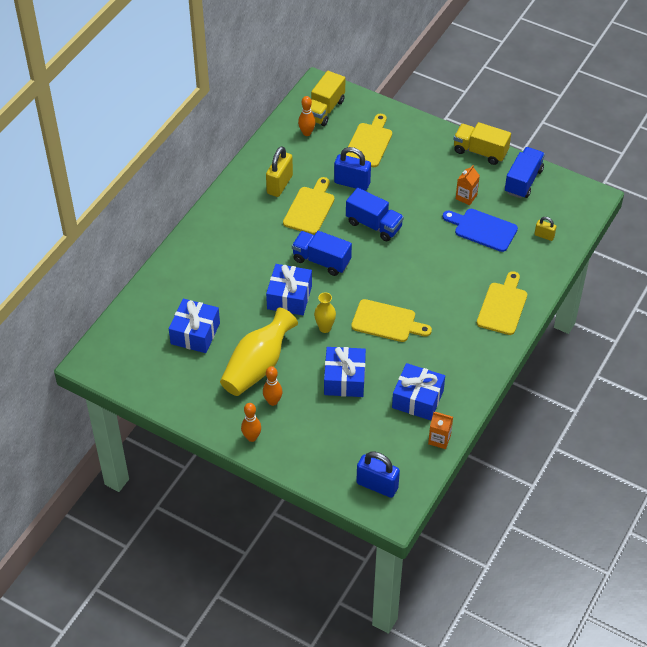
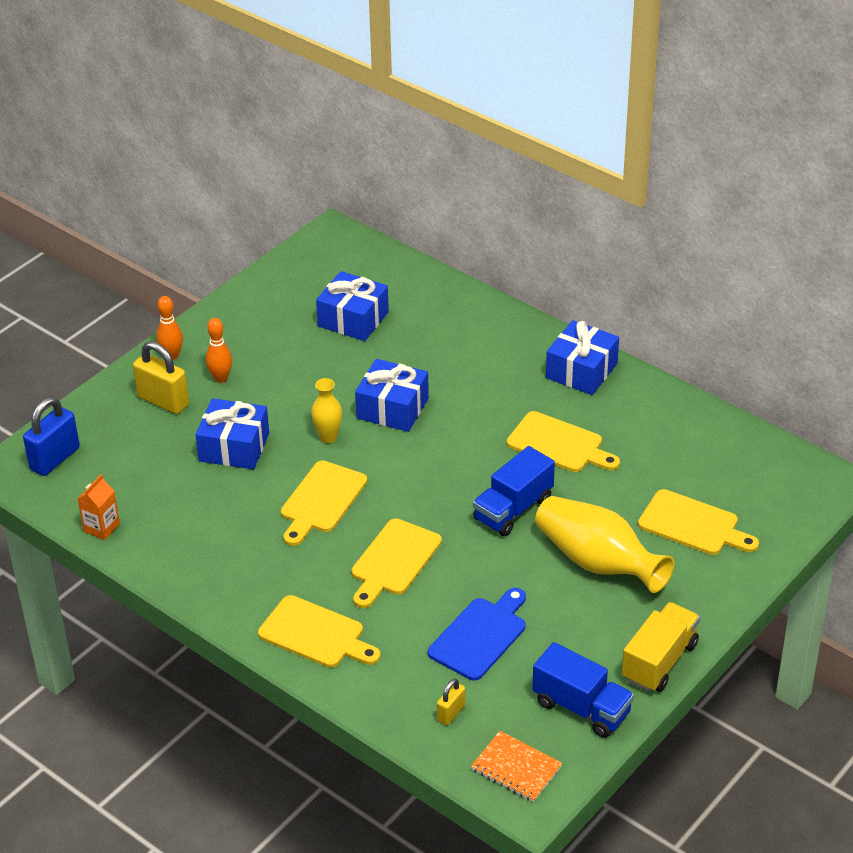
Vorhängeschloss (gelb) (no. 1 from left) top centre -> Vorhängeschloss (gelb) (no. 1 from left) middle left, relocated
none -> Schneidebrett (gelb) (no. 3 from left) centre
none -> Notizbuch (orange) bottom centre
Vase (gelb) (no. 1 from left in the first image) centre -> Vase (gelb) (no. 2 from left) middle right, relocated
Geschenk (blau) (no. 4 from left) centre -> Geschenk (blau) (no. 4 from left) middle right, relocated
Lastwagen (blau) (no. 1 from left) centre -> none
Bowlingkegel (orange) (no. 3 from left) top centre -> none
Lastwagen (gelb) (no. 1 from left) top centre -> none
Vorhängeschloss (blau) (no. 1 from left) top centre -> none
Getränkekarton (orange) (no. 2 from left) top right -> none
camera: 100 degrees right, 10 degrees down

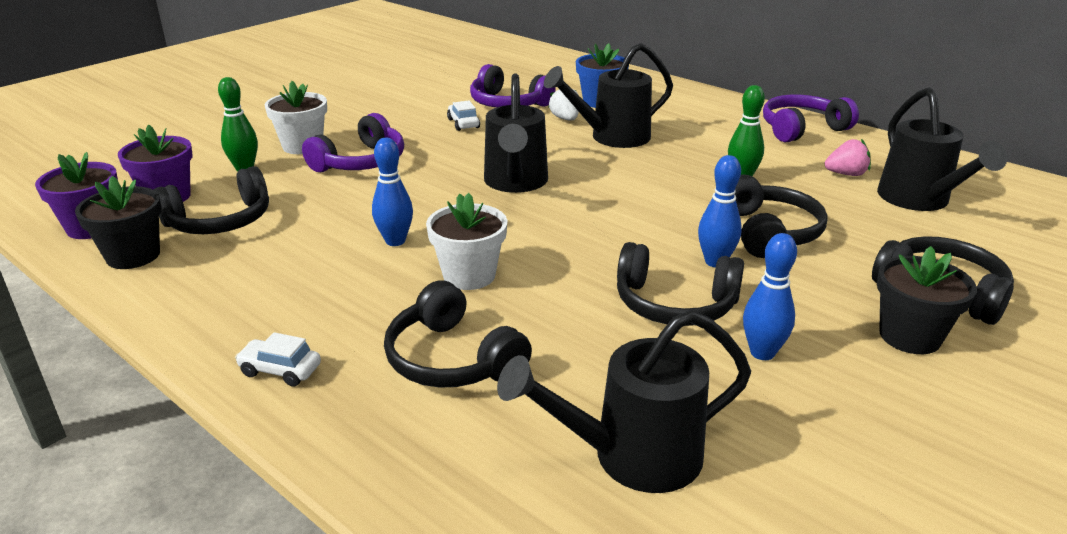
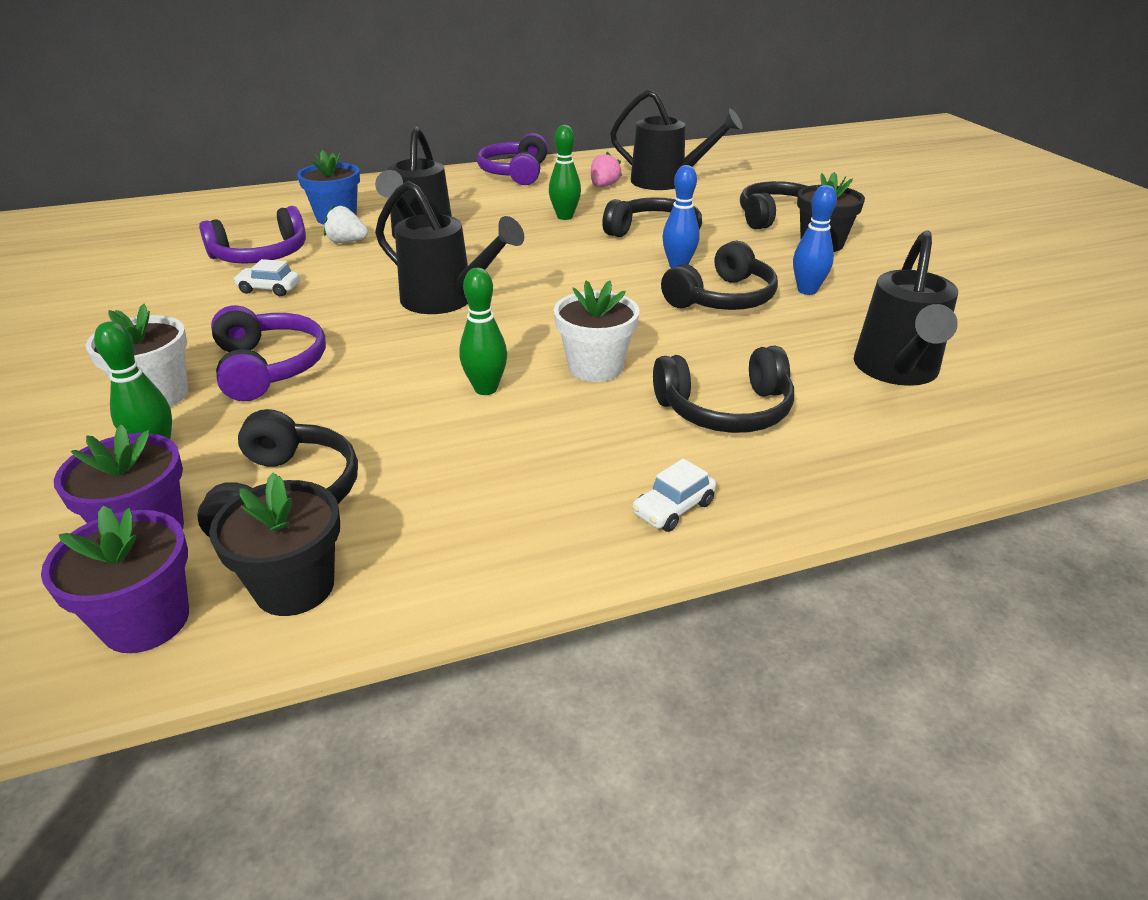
Bowlingkegel (blau) (no. 1 from left) centre -> Bowlingkegel (grün) (no. 2 from left) centre
camera: 60 degrees left, 5 degrees up

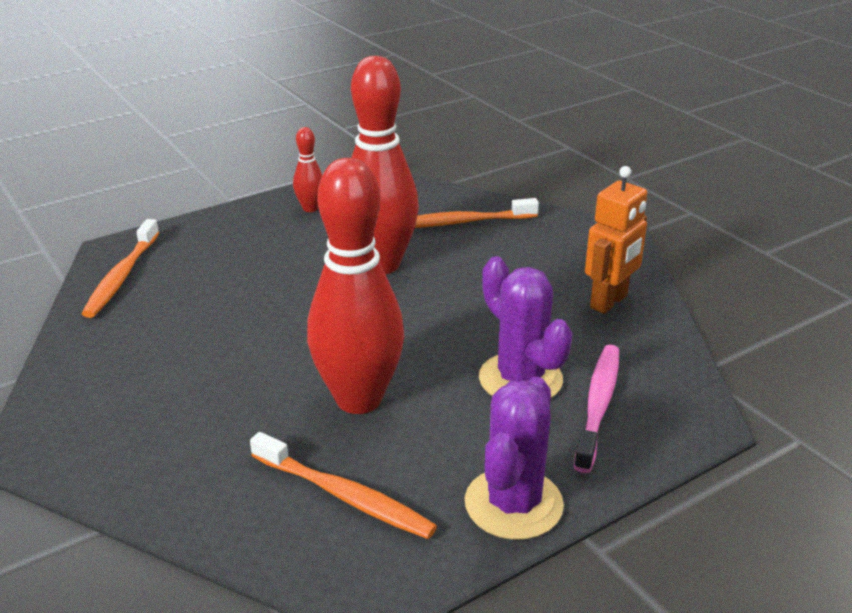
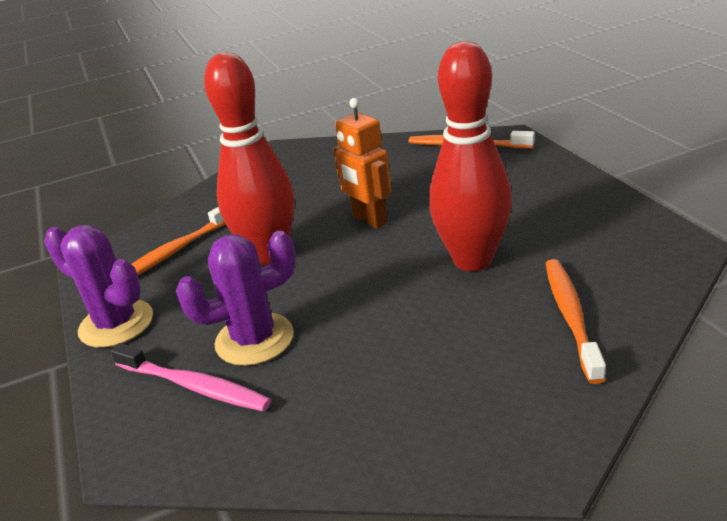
Roboter (orange) middle right -> Roboter (orange) top centre, relocated
Bowlingkegel (rot) (no. 1 from left) top centre -> none
camera: 105 degrees right, 0 degrees up

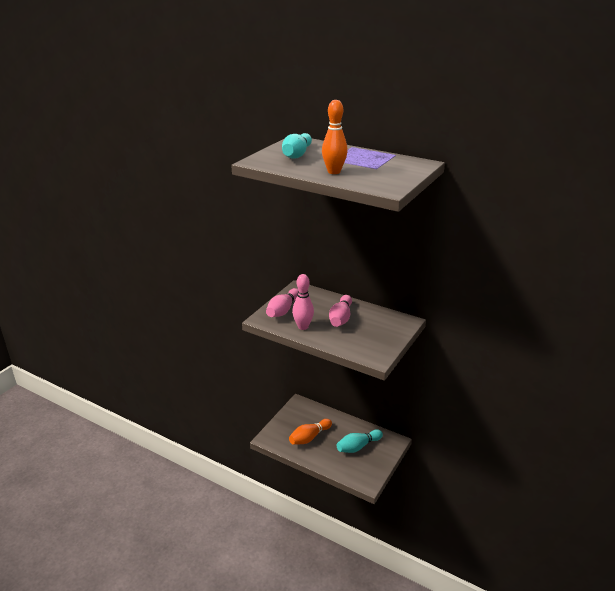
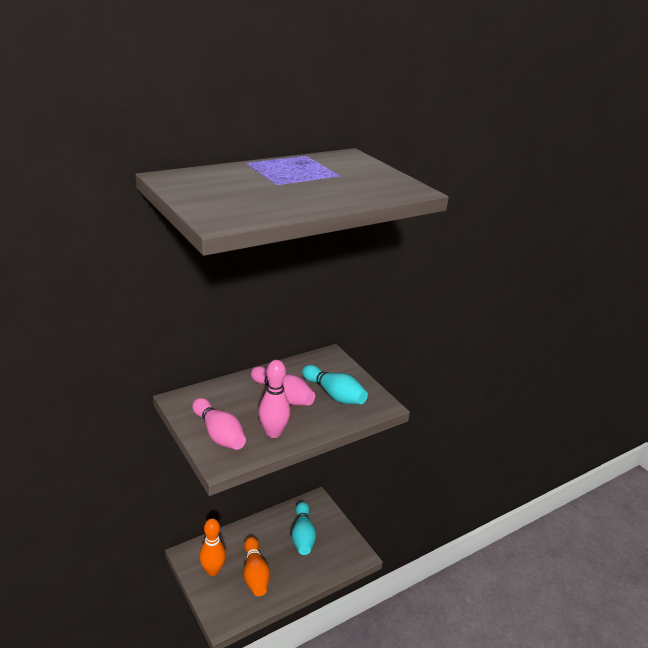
Bowlingkegel (orange) (no. 2 from left in the first image) top centre -> Bowlingkegel (orange) (no. 1 from left) bottom left, relocated
Bowlingkegel (türkis) (no. 1 from left in the first image) top centre -> Bowlingkegel (türkis) (no. 2 from left) centre, relocated
camera: 65 degrees left, 0 degrees up

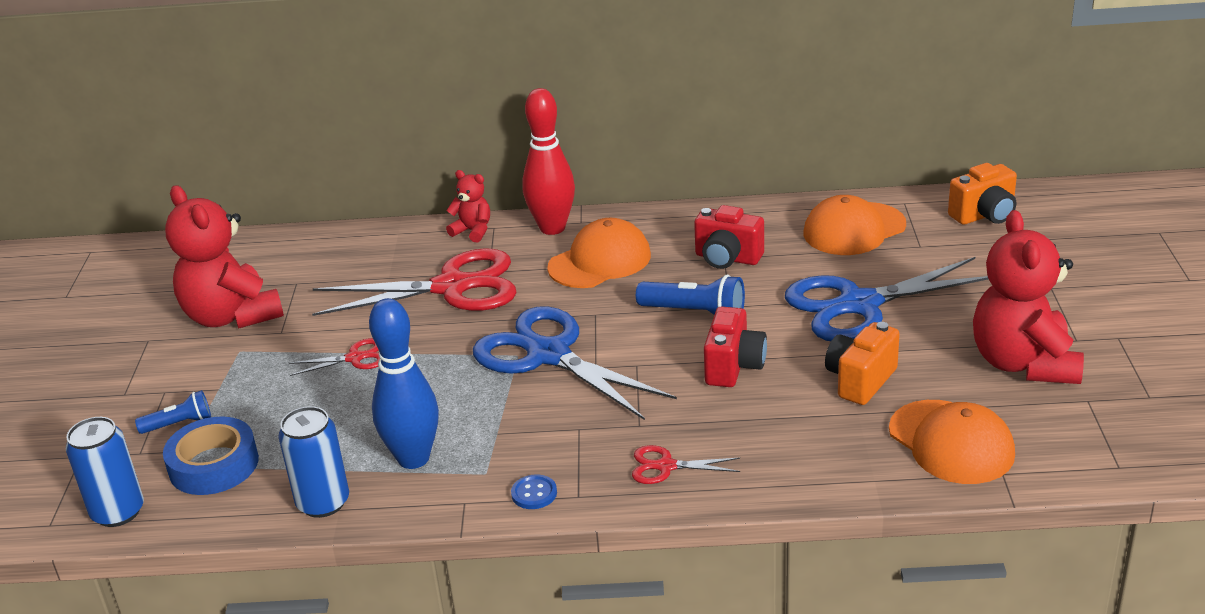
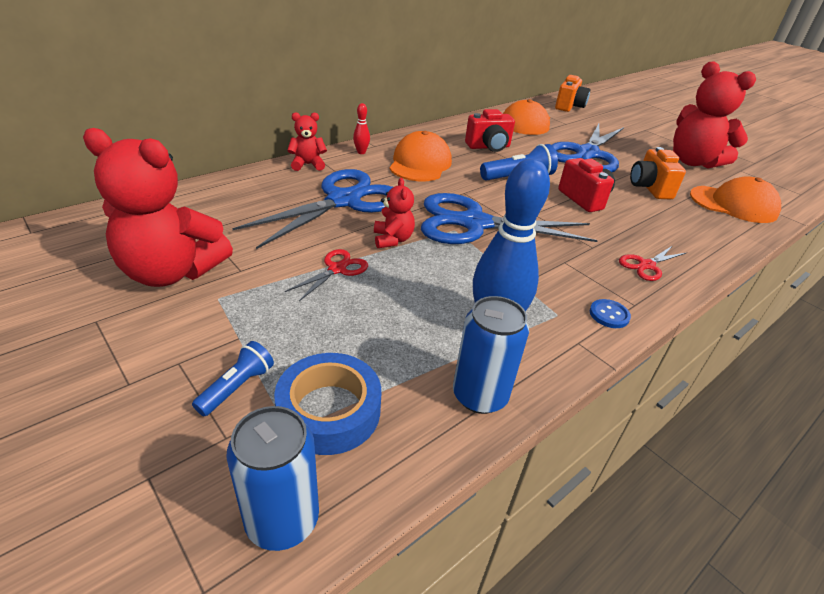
Schere (rot) (no. 2 from left) centre -> Schere (blau) (no. 1 from left) centre
Bowlingkegel (rot) top centre, x0.43
none -> Teddybär (rot) (no. 3 from left) centre
camera: 45 degrees left, 5 degrees up

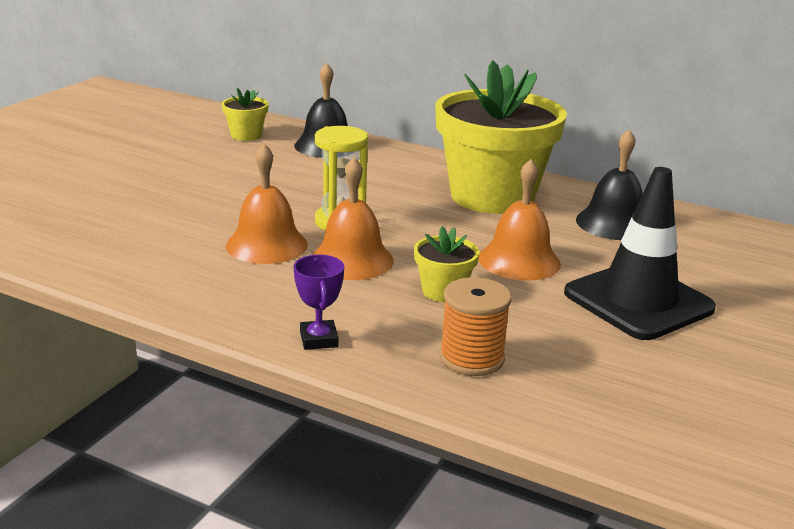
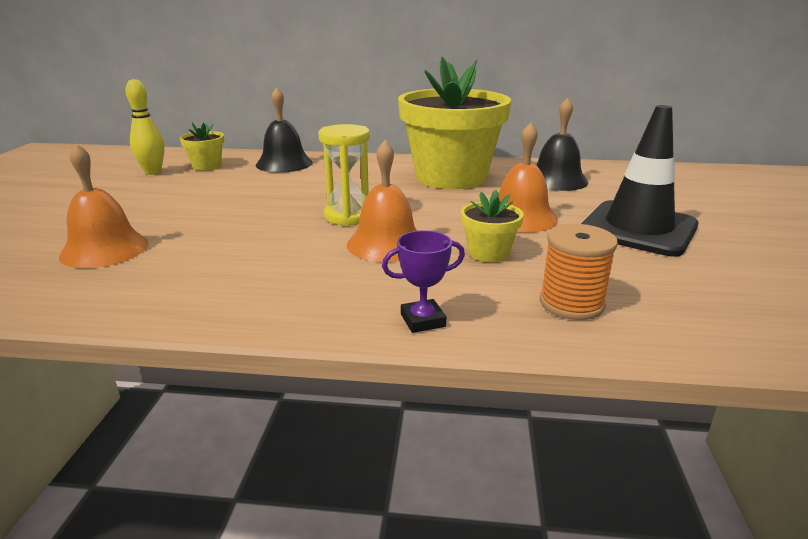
Glocke (orange) (no. 1 from left) centre -> Glocke (orange) (no. 1 from left) middle left, relocated
none -> Bowlingkegel (gelb) top left
Pokal (lila) centre, 75 degrees counterclockwise
camera: 20 degrees left, 0 degrees up

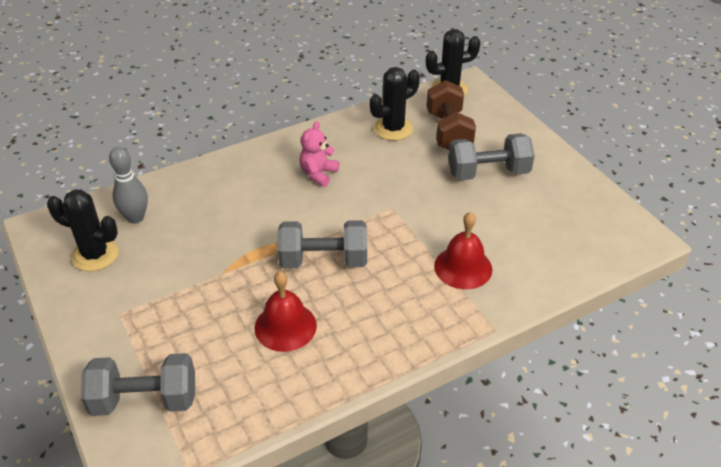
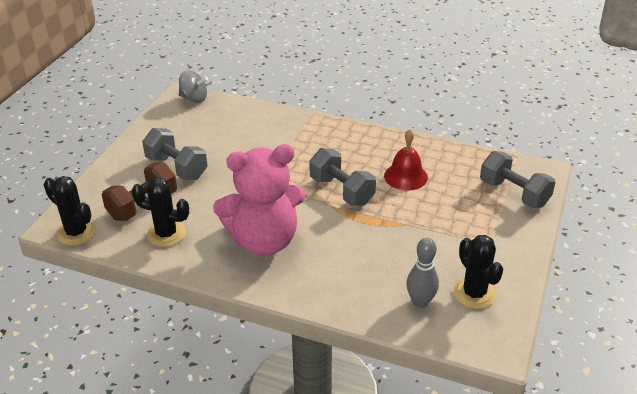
none -> Kreisel (grau) top left
Teddybär (rosa) top centre -> Teddybär (rosa) centre, x2.32
Glocke (rot) (no. 2 from left) centre -> none
camera: 130 degrees left, 5 degrees down

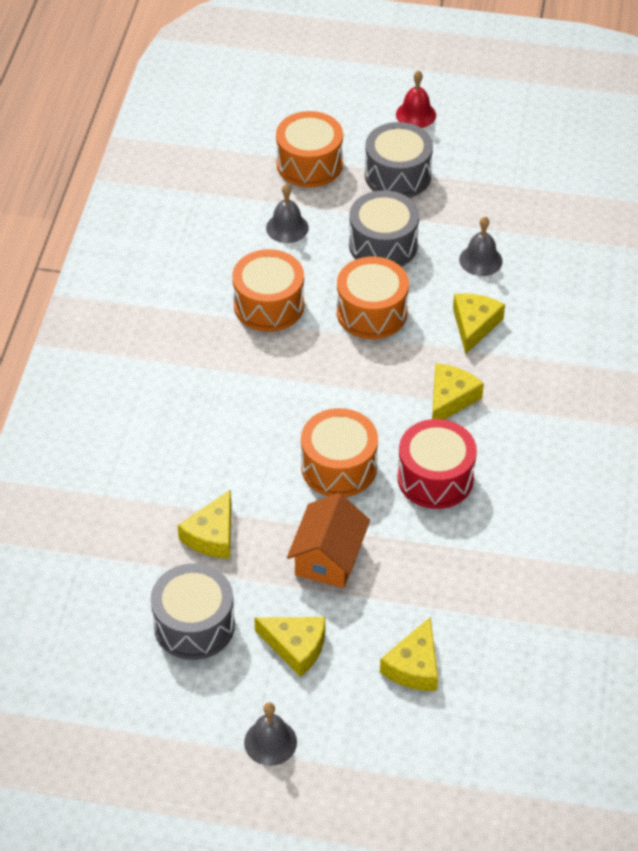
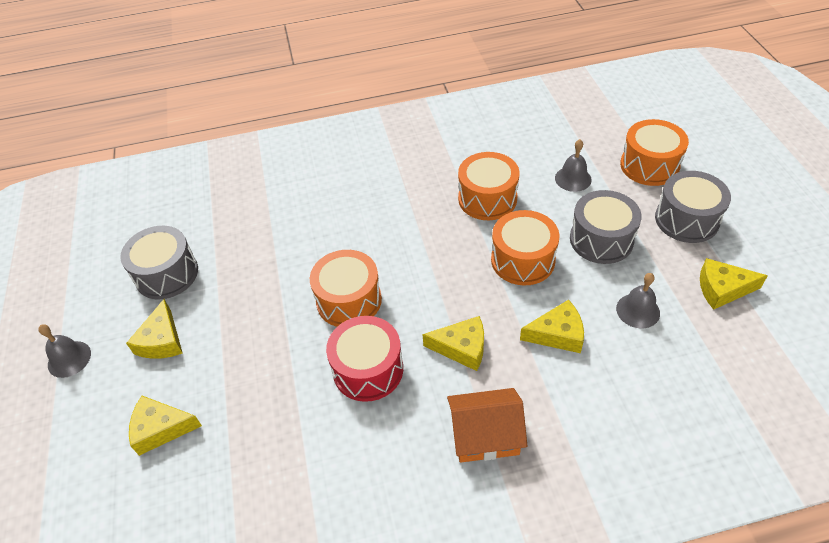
Haus (orange) centre -> Haus (orange) bottom centre, relocated
Käse (gelb) (no. 1 from left in the first image) middle left -> Käse (gelb) (no. 5 from left) middle right, relocated
Glocke (rot) top centre -> none
camera: 70 degrees right, 0 degrees up

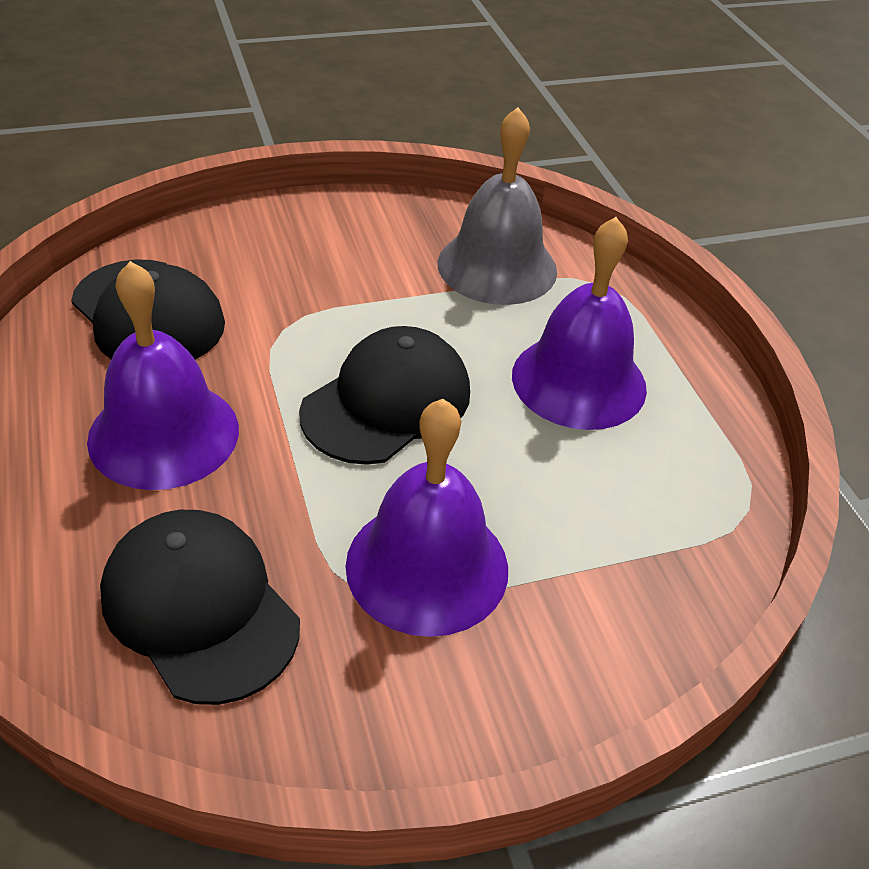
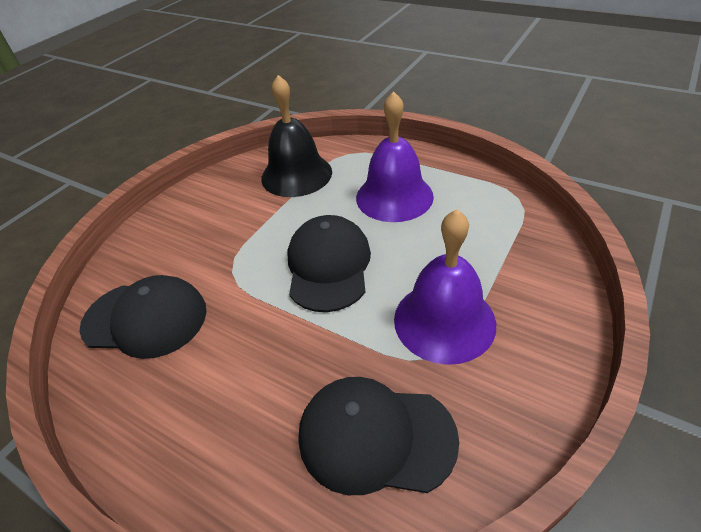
Glocke (grau) top centre -> Glocke (schwarz) top centre
Glocke (lila) (no. 1 from left) middle left -> none
camera: 35 degrees left, 0 degrees up

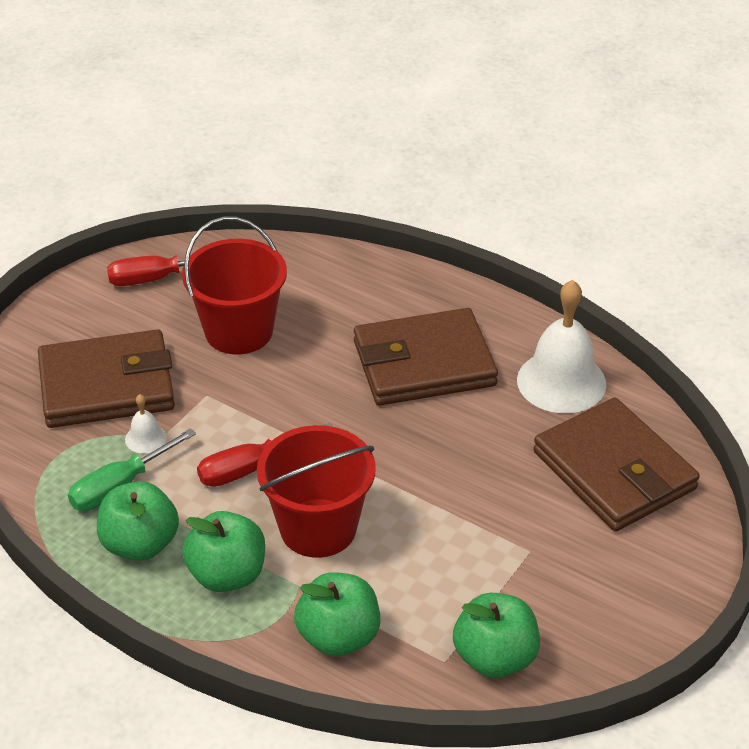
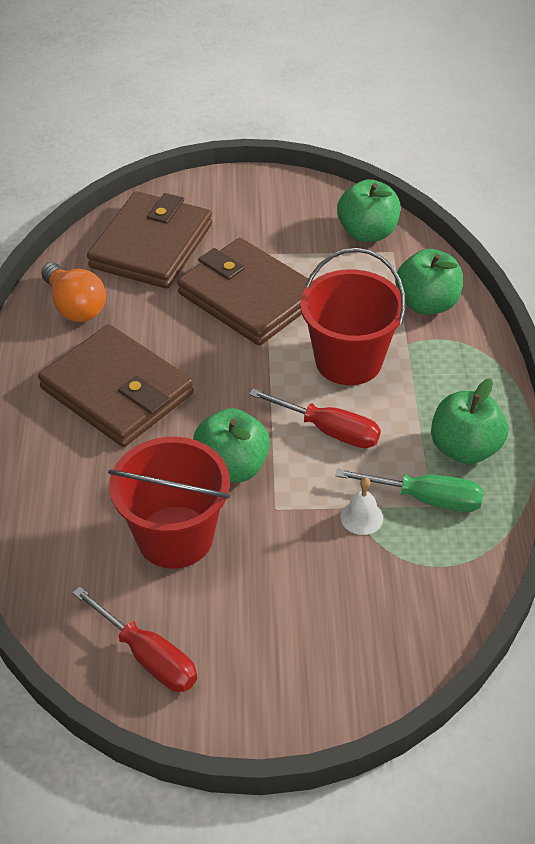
Glocke (weiß) (no. 2 from left) middle right -> Glühbirne (orange) middle left
Geldbörse (braun) (no. 1 from left in the first image) middle left -> Geldbörse (braun) (no. 3 from left) centre, relocated
Apfel (grün) (no. 2 from left in the first image) bottom left -> Apfel (grün) (no. 1 from left) centre, relocated
camera: 125 degrees left, 5 degrees up

